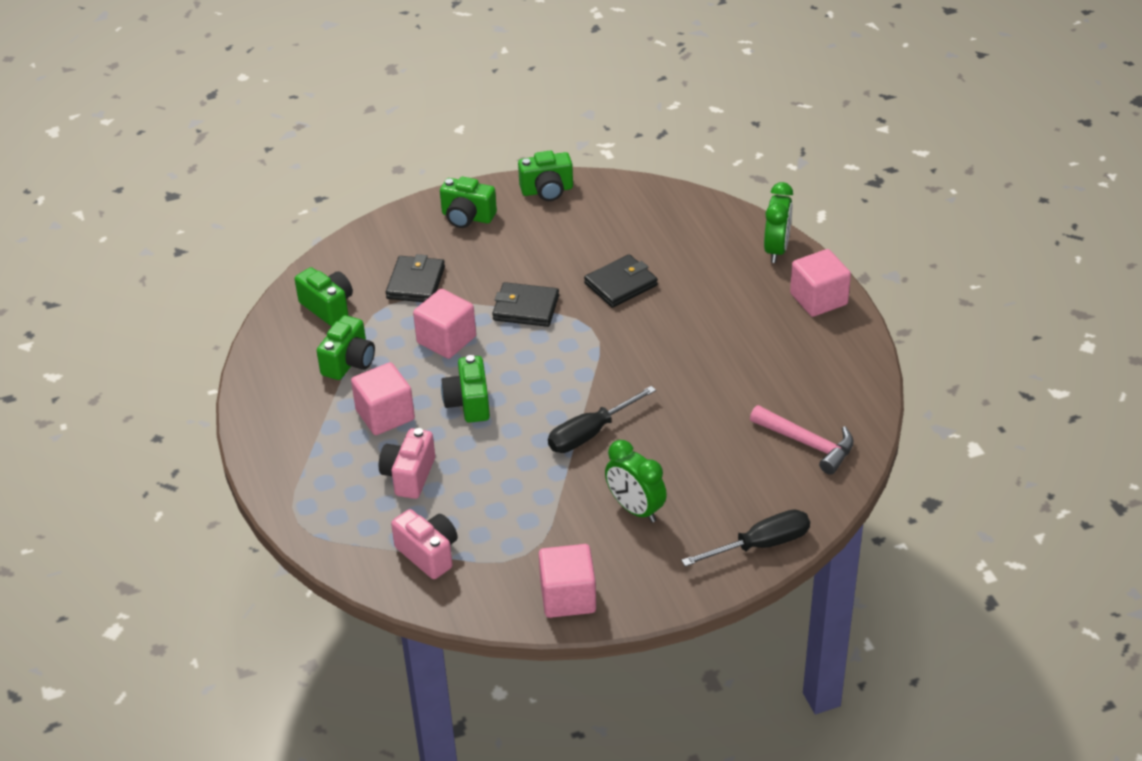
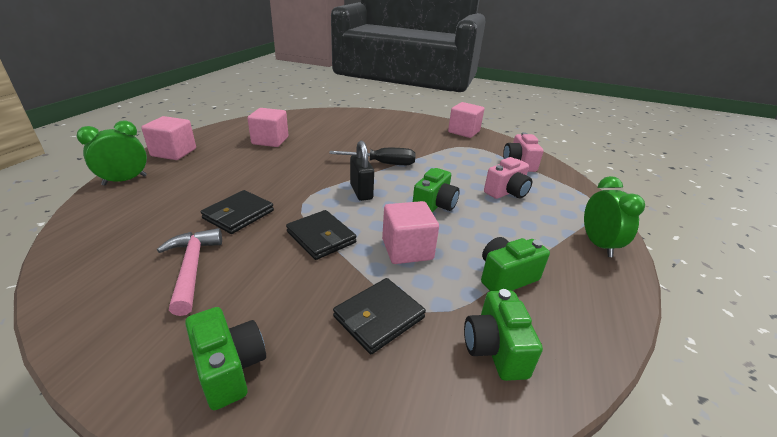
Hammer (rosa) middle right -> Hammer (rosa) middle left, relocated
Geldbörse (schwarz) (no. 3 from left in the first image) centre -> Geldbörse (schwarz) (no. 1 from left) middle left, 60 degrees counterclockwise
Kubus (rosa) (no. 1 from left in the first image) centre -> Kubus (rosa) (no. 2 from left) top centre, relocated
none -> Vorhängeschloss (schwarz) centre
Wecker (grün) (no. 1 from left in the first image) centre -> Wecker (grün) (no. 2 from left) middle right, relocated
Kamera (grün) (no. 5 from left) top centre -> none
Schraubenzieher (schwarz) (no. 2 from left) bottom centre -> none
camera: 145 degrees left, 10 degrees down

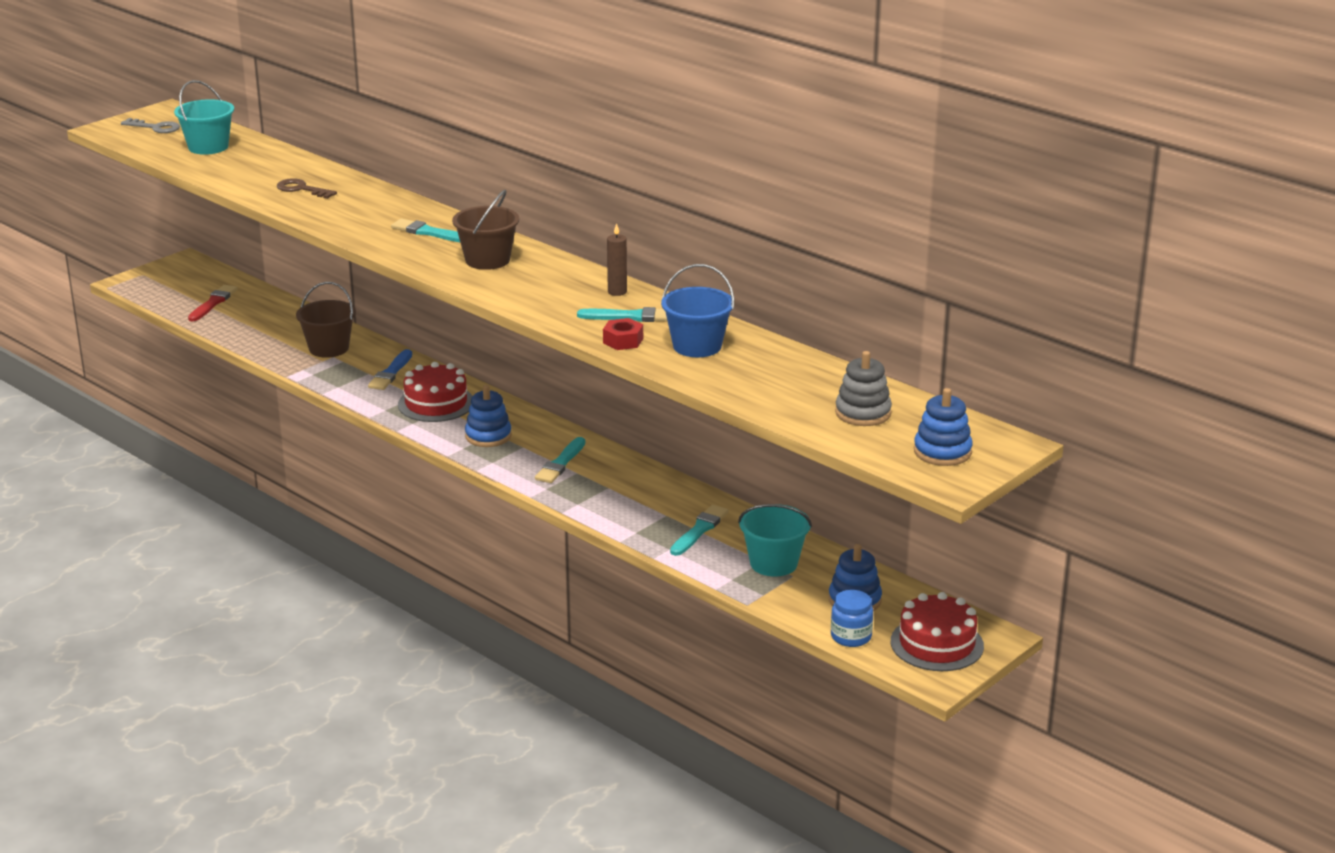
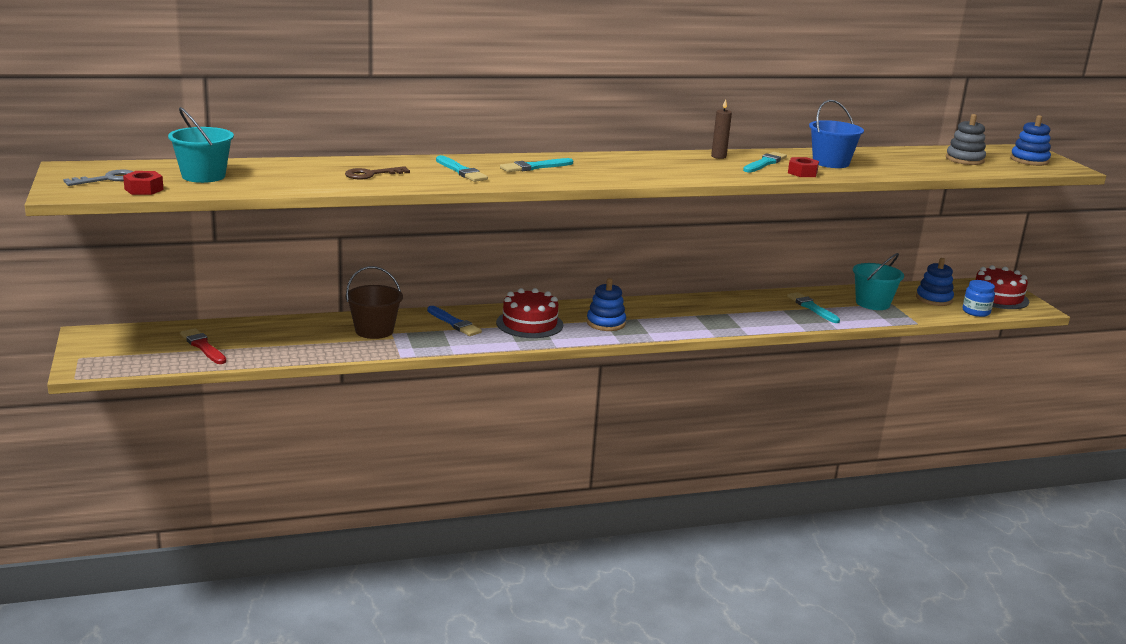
none -> Sechskantmutter (rot) (no. 1 from left) top left
Pinsel (türkis) (no. 2 from left in the first image) centre -> Pinsel (türkis) (no. 1 from left) top centre, relocated
Eimer (braun) (no. 2 from left) top centre -> none
camera: 60 degrees left, 5 degrees down

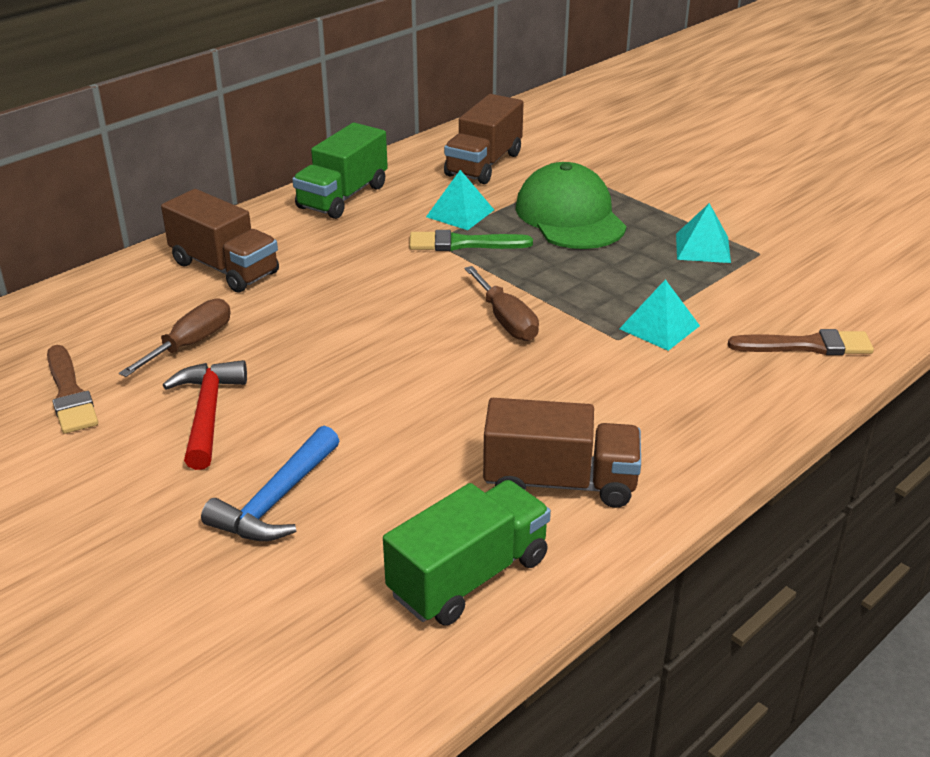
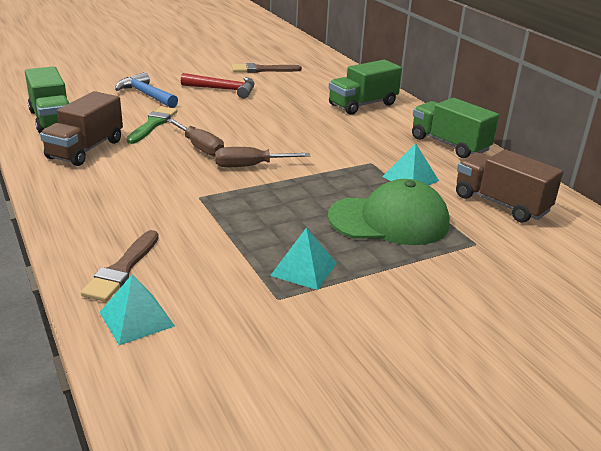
Pyramide (türkis) (no. 2 from left in the first image) middle right -> Pyramide (türkis) (no. 1 from left) bottom left, relocated
Pinsel (grün) top centre -> Pinsel (grün) top left, relocated
Schraubenzieher (braun) (no. 1 from left) middle left -> Schraubenzieher (braun) (no. 1 from left) top left, relocated
Lastwagen (braun) (no. 1 from left) top left -> Lastwagen (grün) (no. 2 from left) top centre
camera: 105 degrees right, 5 degrees down

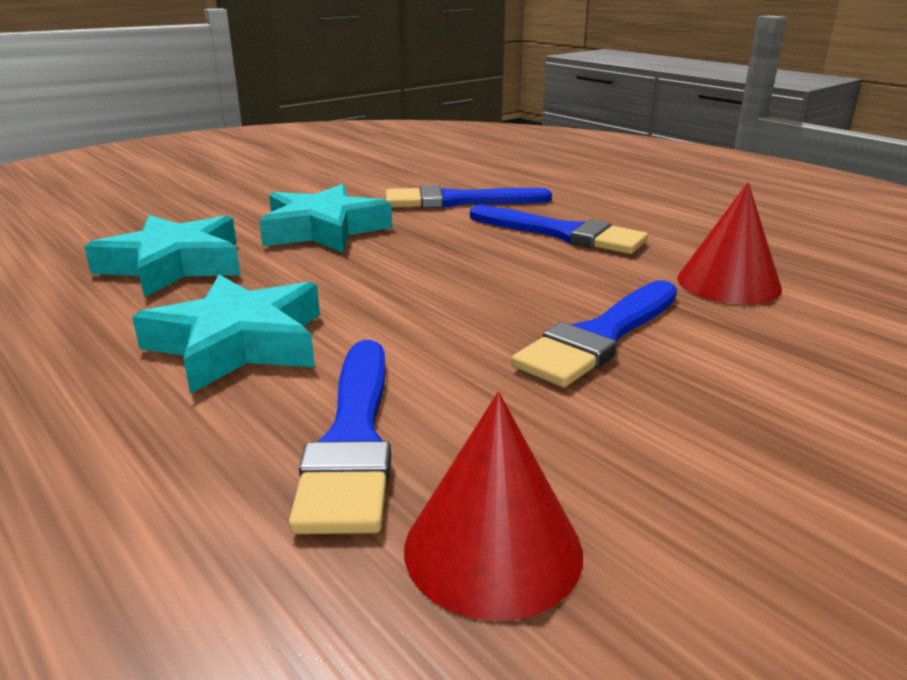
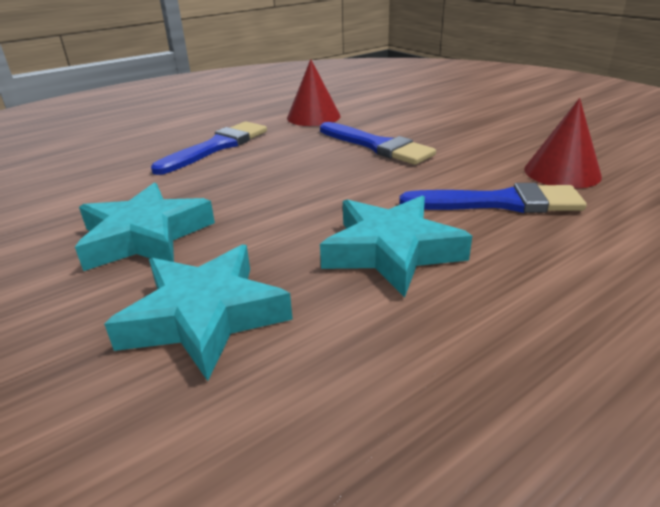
Pinsel (blau) (no. 2 from left) top centre -> none
camera: 85 degrees left, 5 degrees up

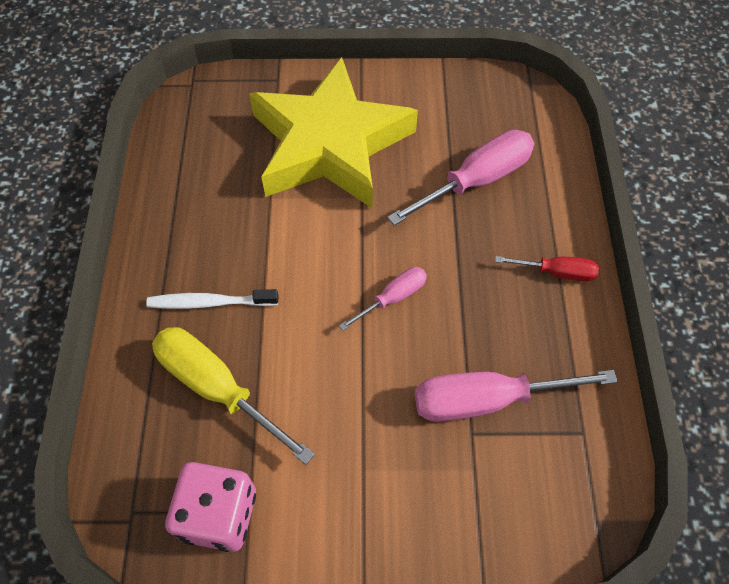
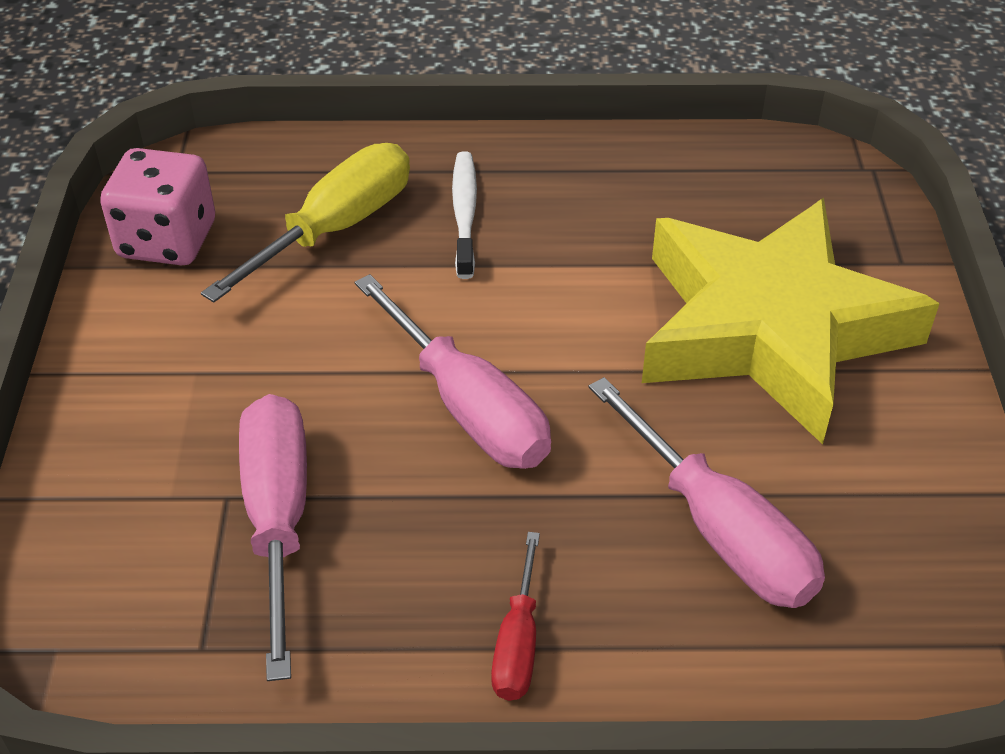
Schraubenzieher (rosa) (no. 1 from left in the first image) centre -> Schraubenzieher (rosa) (no. 2 from left) centre, x1.81
camera: 90 degrees right, 15 degrees down

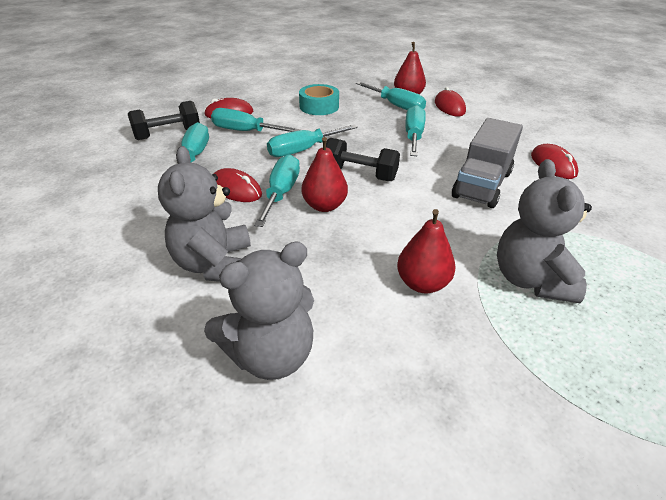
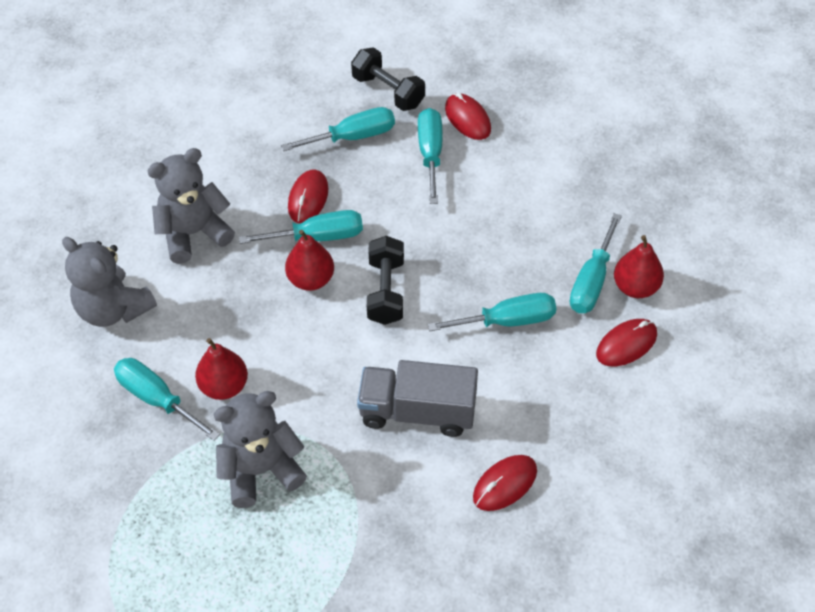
Schraubenzieher (türkis) (no. 4 from left in the first image) top centre -> Schraubenzieher (türkis) (no. 1 from left) middle left, relocated
Klebeband (türkis) top centre -> none
camera: 70 degrees right, 15 degrees up

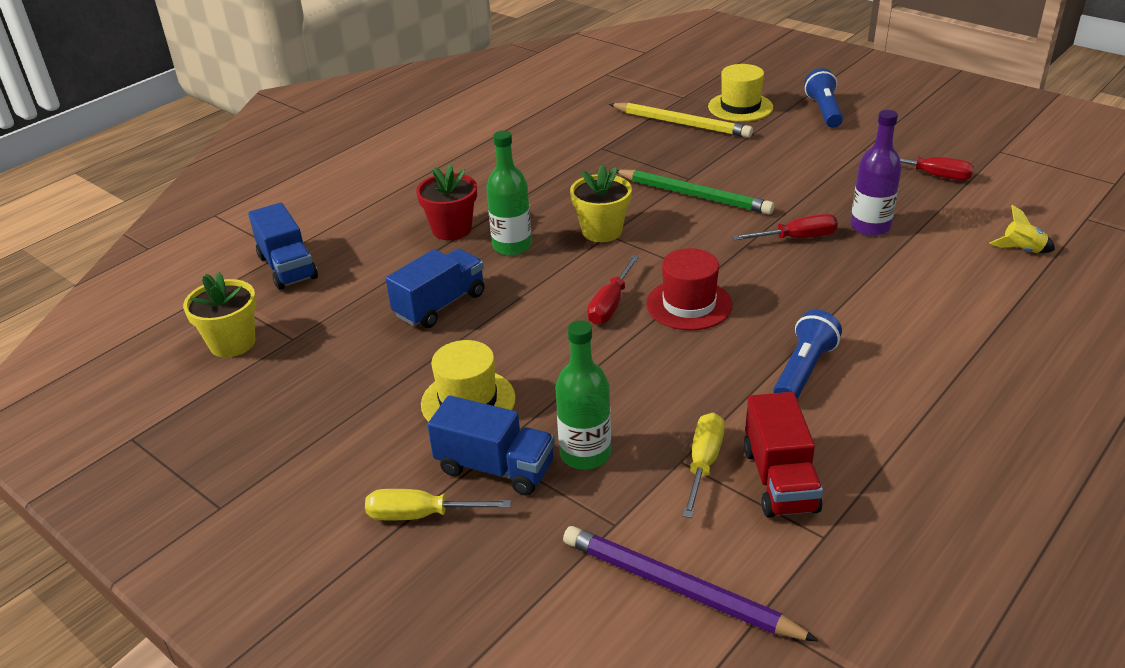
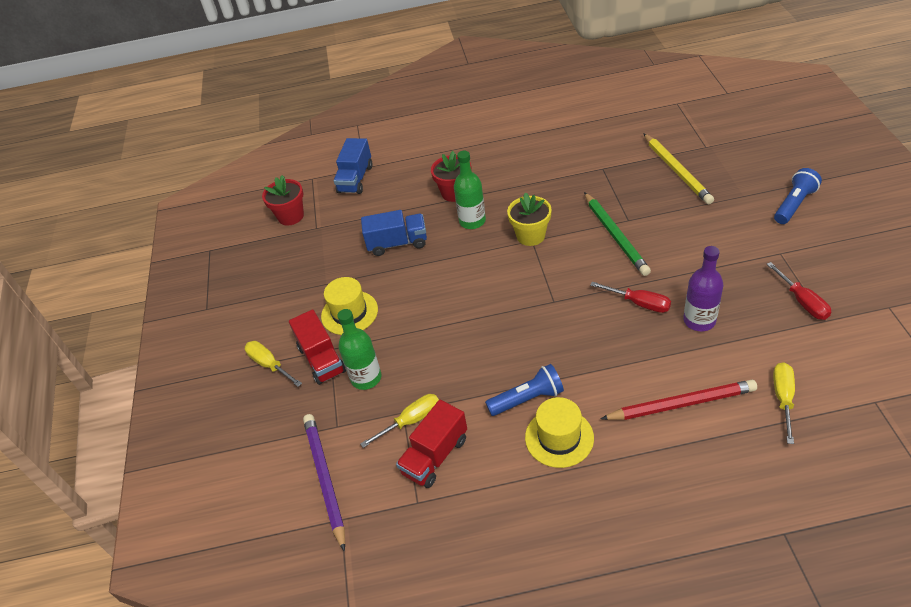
Blumentopf (gelb) (no. 1 from left) middle left -> Blumentopf (rot) (no. 1 from left) top left
Lastwagen (blau) (no. 3 from left) centre -> Lastwagen (rot) (no. 1 from left) centre
Hut (gelb) (no. 2 from left) top centre -> Hut (gelb) (no. 2 from left) bottom centre, relocated
none -> Bleistift (rot) middle right
Rakete (gelb) middle right -> Schraubenzieher (gelb) (no. 3 from left) middle right
Schraubenzieher (rot) (no. 1 from left) centre -> none
Hut (rot) centre -> none
camera: 45 degrees right, 10 degrees up

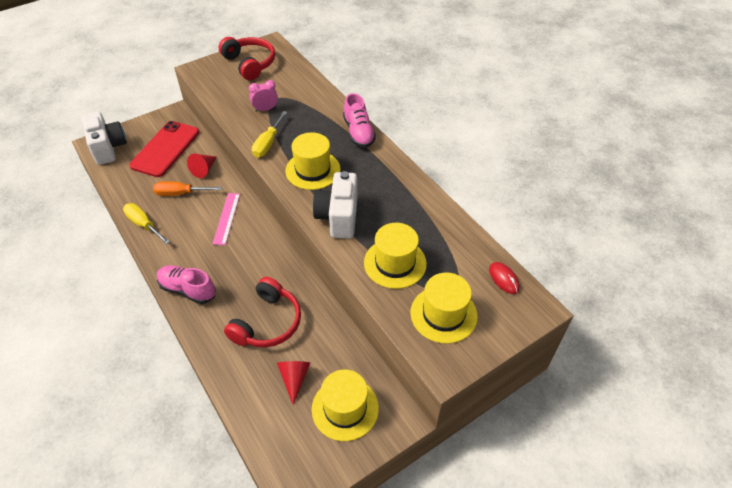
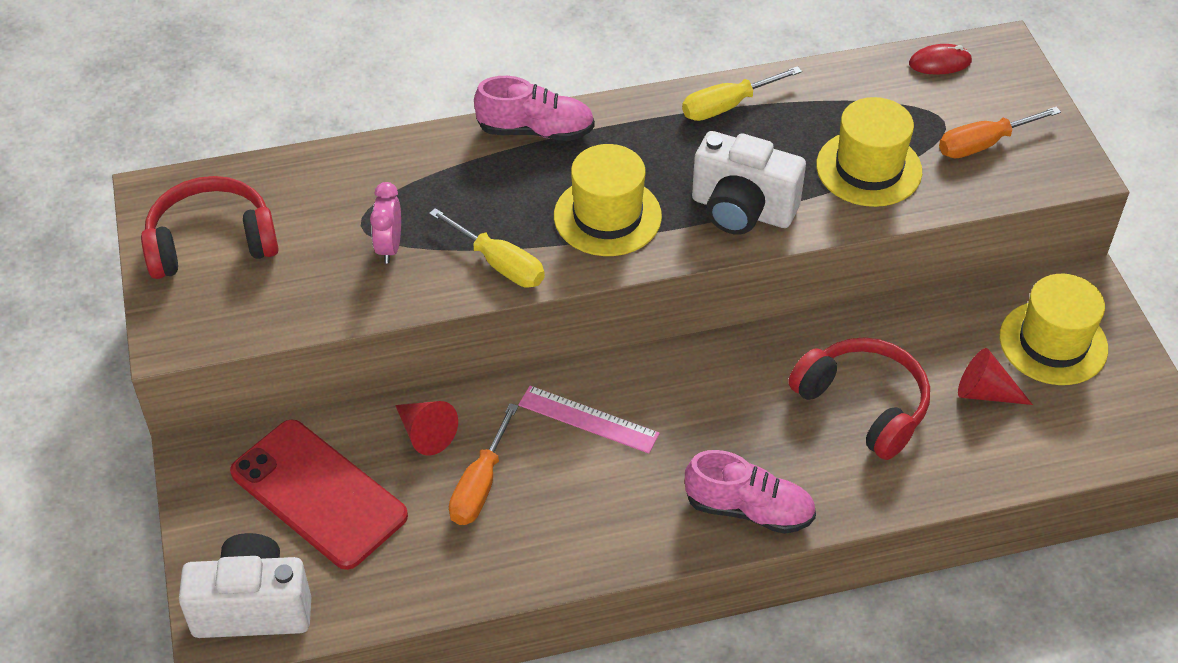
Schraubenzieher (gelb) (no. 1 from left in the first image) middle left -> Schraubenzieher (gelb) (no. 2 from left) top centre, relocated
Schuh (rosa) (no. 1 from left in the first image) middle left -> Schuh (rosa) (no. 2 from left) bottom centre, 120 degrees counterclockwise
Hut (gelb) (no. 4 from left) centre -> Schraubenzieher (orange) (no. 2 from left) top right
camera: 70 degrees left, 0 degrees up

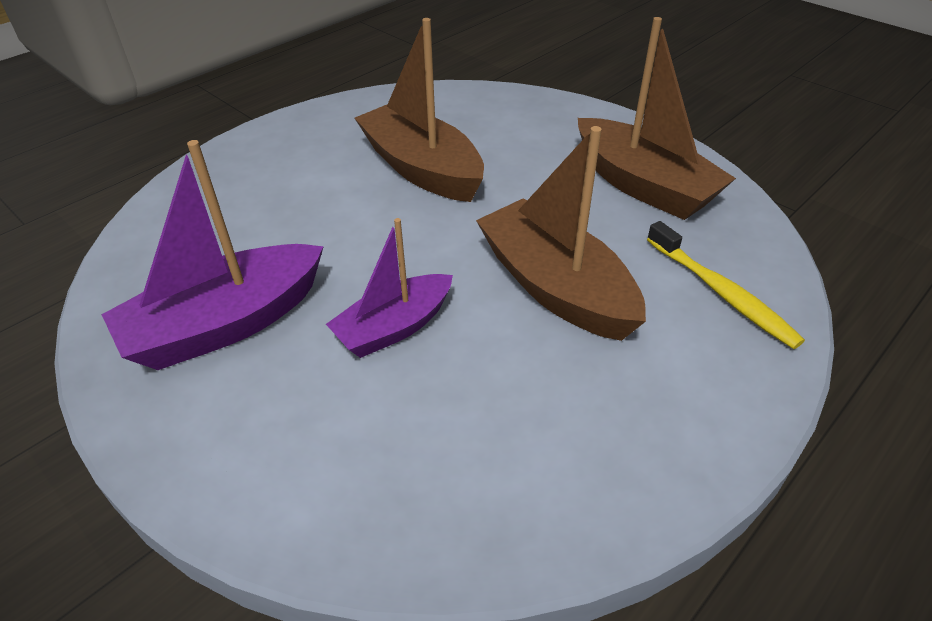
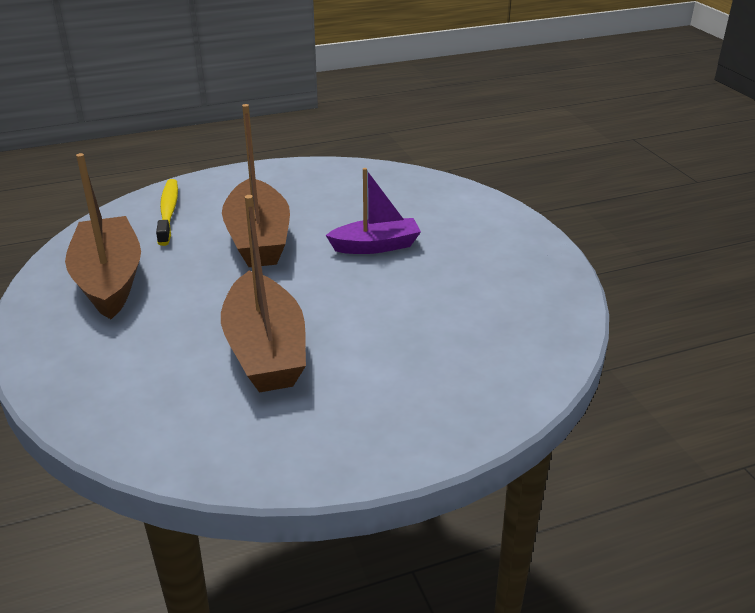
Boot (lila) (no. 1 from left) middle left -> none
camera: 155 degrees left, 10 degrees down

